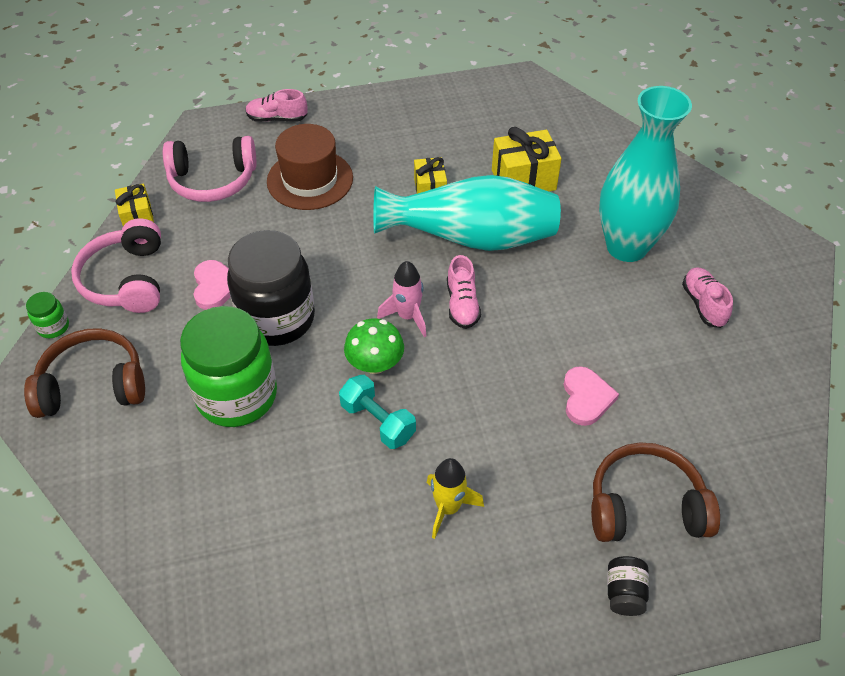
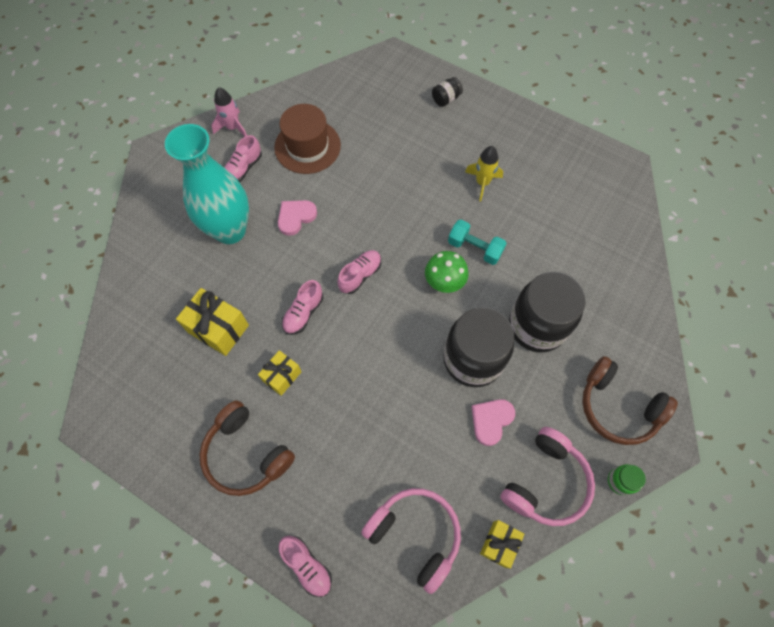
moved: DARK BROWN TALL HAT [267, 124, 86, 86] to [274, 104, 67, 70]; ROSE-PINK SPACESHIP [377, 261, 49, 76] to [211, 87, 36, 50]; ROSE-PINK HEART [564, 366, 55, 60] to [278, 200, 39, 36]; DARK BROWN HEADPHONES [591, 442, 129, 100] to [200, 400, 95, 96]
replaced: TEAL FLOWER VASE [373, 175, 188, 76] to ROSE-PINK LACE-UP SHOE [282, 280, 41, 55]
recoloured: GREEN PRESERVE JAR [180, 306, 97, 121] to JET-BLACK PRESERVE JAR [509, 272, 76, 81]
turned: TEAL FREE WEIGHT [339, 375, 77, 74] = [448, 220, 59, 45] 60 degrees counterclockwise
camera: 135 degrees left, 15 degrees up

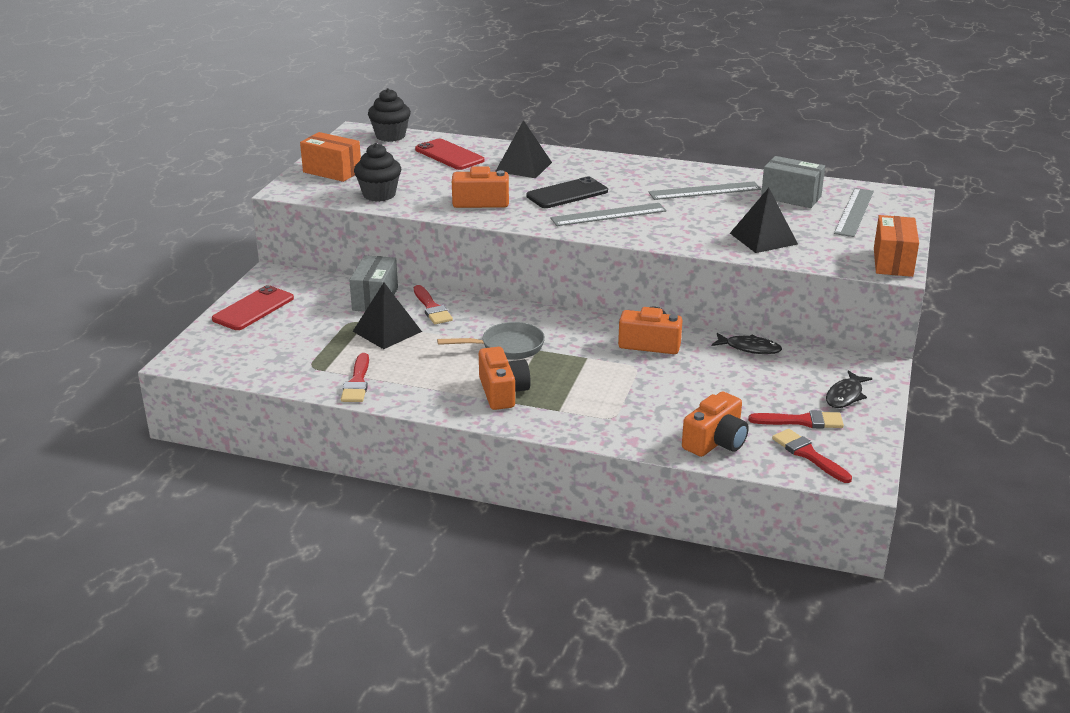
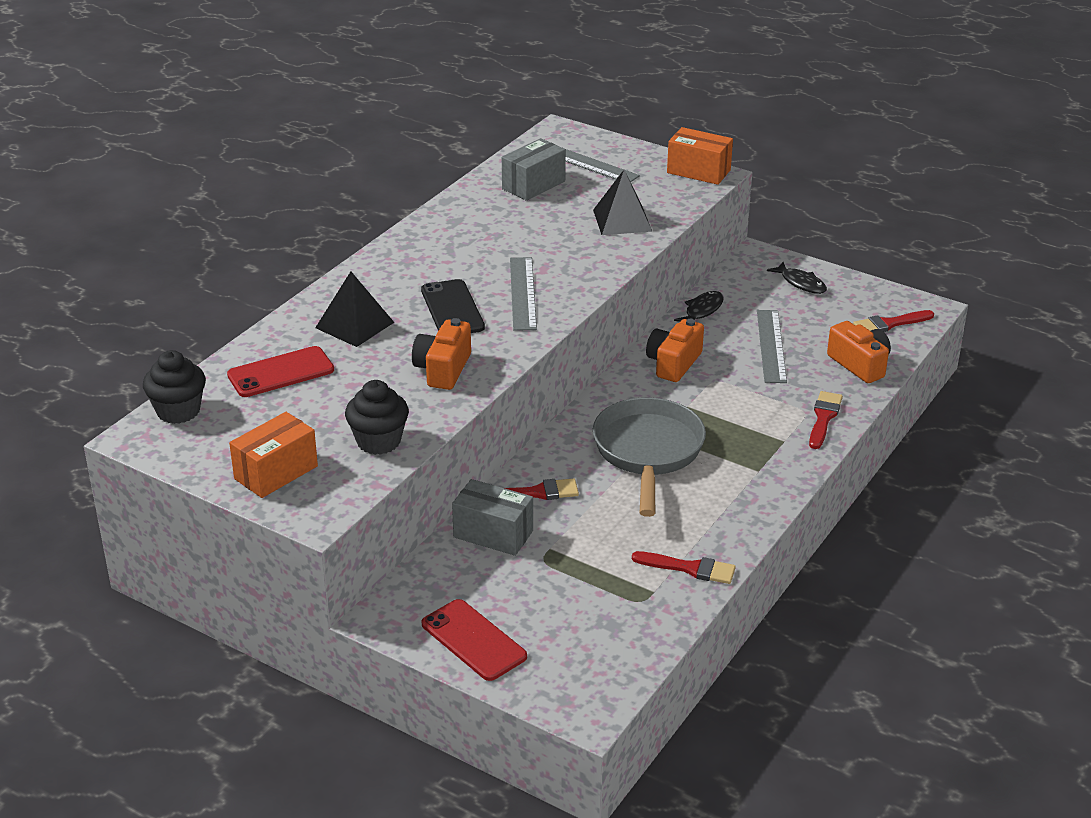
removed: JET-BLACK SOLID PYRAMID [353, 283, 69, 66]; BRIGHT ORANGE PHOTO CAMERA [479, 347, 52, 63]
moved: ASH-GREY STRAIGHTEDGE [648, 181, 113, 19] to [757, 310, 30, 73]; SCARLET BRUSH [748, 410, 96, 19] to [809, 391, 34, 58]
resized: ASH-GREY PAN [437, 322, 108, 38] = [593, 397, 113, 120] x1.61
camera: 75 degrees left, 5 degrees up

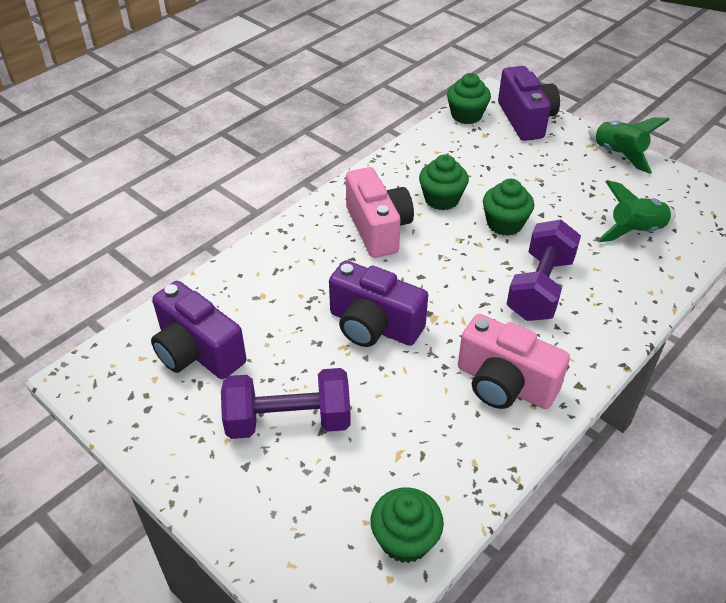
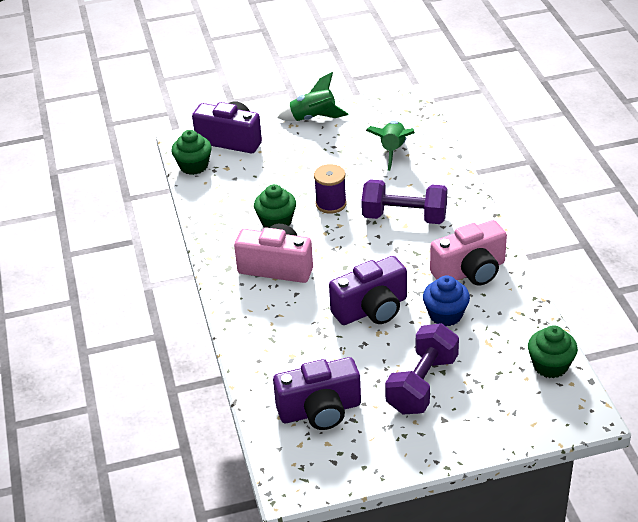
added: ROYAL BLUE FAIRY CAKE [423, 276, 47, 50]
replaced: GREEN FAIRY CAKE [483, 179, 51, 57] to VIOLET REEL OF THREAD [314, 164, 33, 50]
turned: VIOLET FREE WEIGHT [507, 220, 74, 101] = [361, 179, 87, 45] 45 degrees counterclockwise
camera: 55 degrees left, 5 degrees down

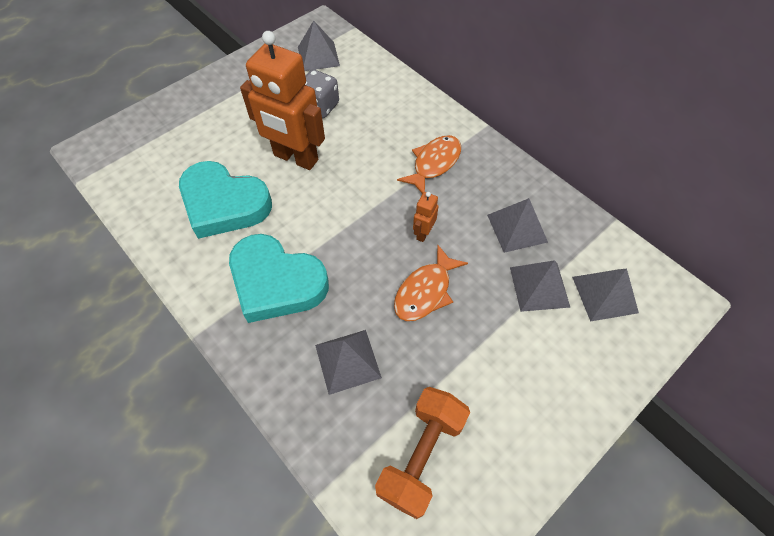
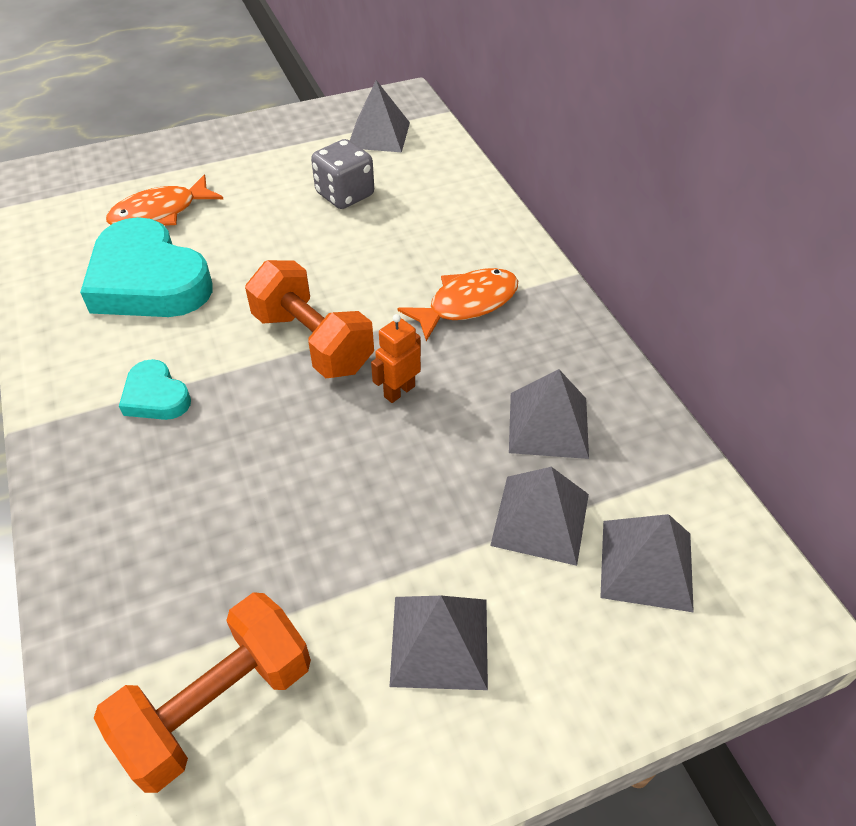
removed: BRIGHT ORANGE TOY ROBOT [240, 31, 85, 139]
added: BRIGHT ORANGE FREE WEIGHT [245, 260, 129, 118]
moved: ASH-GREY SOLID PYRAMID [315, 330, 67, 65] to [390, 596, 98, 94]; BRIGHT ORANGE TOY FISH [394, 245, 74, 76] to [106, 175, 117, 51]
resized: TEAL HEART [229, 234, 100, 89] = [119, 359, 72, 61] x0.49
camera: 20 degrees right, 10 degrees down

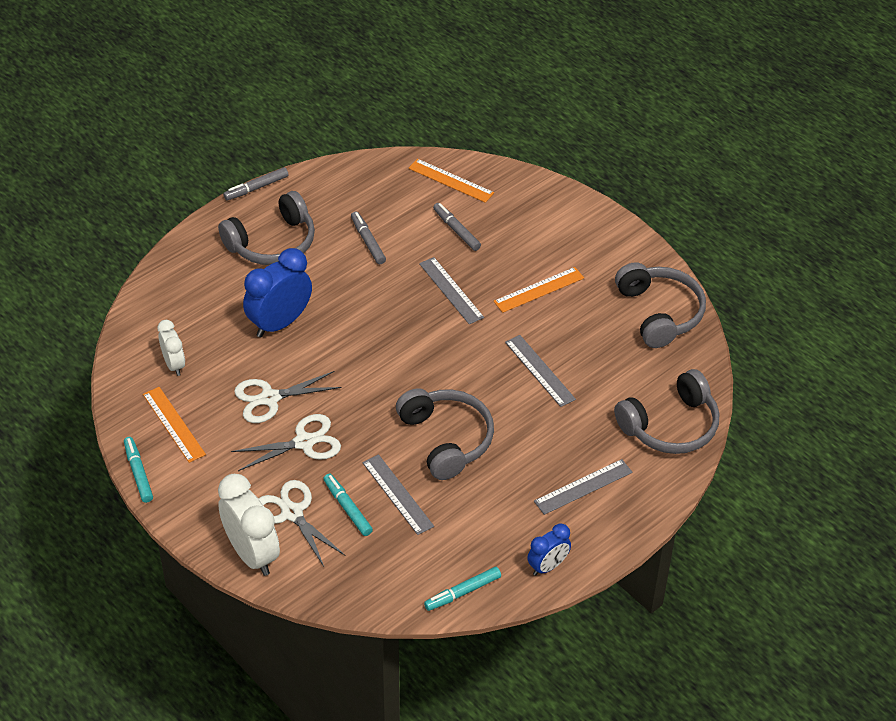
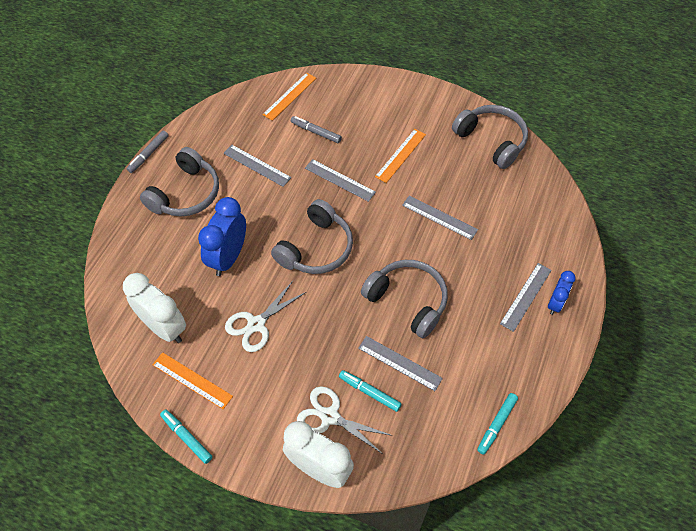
removed: WHITE SCISSORS [231, 414, 110, 57]
moved: ROYAL BLUE ALARM CLOCK [527, 523, 44, 53] to [548, 271, 28, 44]; ASH-GREY HEADPHONES [614, 369, 105, 85] to [271, 199, 82, 75]
replaced: ASH-GREY MARKER PEN [351, 211, 35, 53] to ASH-GREY STRAIGHTEDGE [224, 145, 67, 42]
turned: BRIGHT ORANGE STRAIGHTEDGE [408, 159, 86, 44] = [262, 72, 54, 49] 60 degrees counterclockwise
resized: WHITE ALARM CLOCK [157, 320, 28, 56] = [123, 273, 63, 70] x1.75
camera: 25 degrees left, 10 degrees up

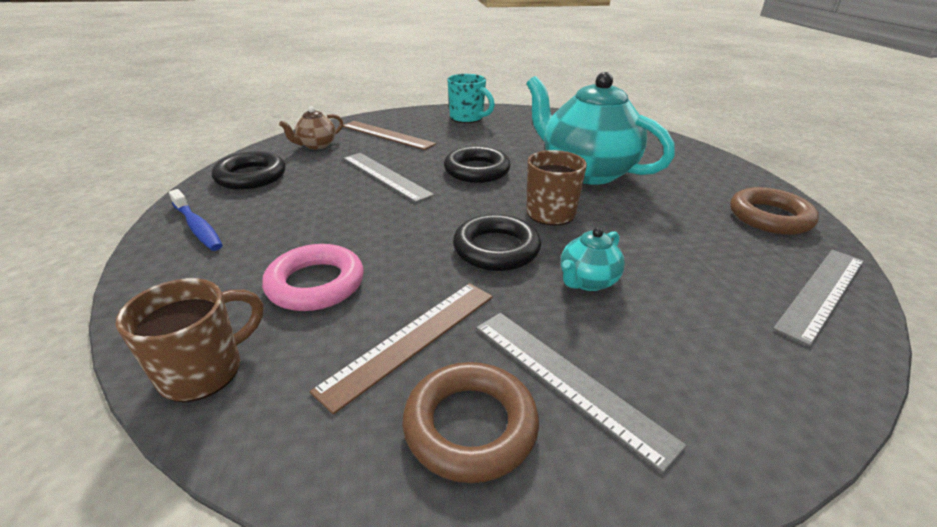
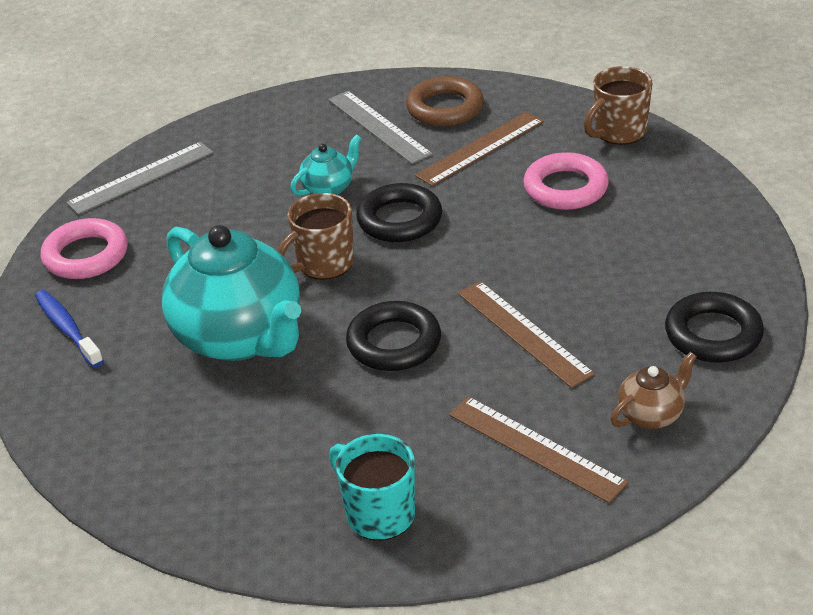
moved: ROYAL BLUE DENTAL BRUSH [169, 189, 54, 62] to [35, 290, 68, 77]
recoloured: ASH-GREY STRAIGHTEDGE [343, 153, 91, 50] to DARK BROWN STRAIGHTEDGE [458, 281, 137, 107]; DARK BROWN RING [730, 187, 89, 48] to ROSE-PINK RING [41, 218, 87, 61]
camera: 170 degrees left, 5 degrees up

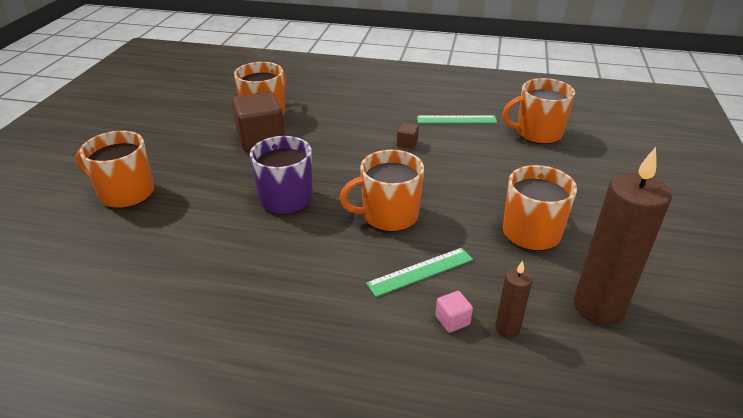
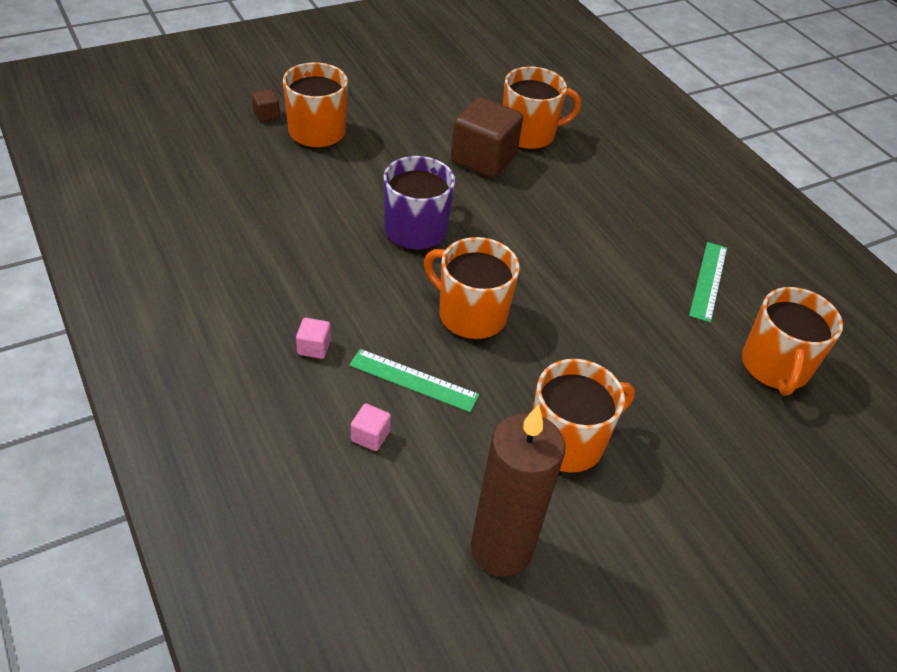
removed: DARK BROWN CANDLE [495, 261, 37, 77]
added: ROSE-PINK CUBE [296, 318, 35, 41]
moved: DARK BROWN CUBE [397, 123, 22, 25] to [252, 89, 28, 33]
turned: GREEN STRAIGHTEDGE [417, 115, 80, 9] = [689, 242, 38, 81] 60 degrees clockwise; BRIGHT ORANGE COFFEE MUG [502, 78, 73, 66] = [742, 287, 101, 109] 120 degrees counterclockwise
camera: 45 degrees right, 10 degrees up

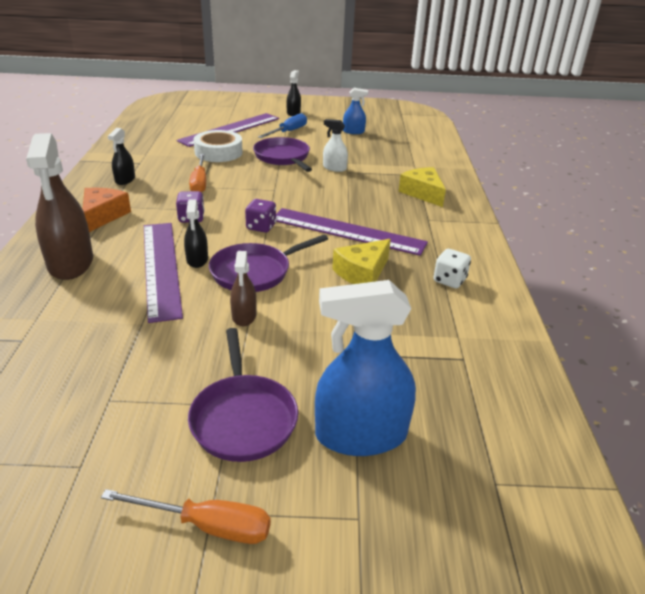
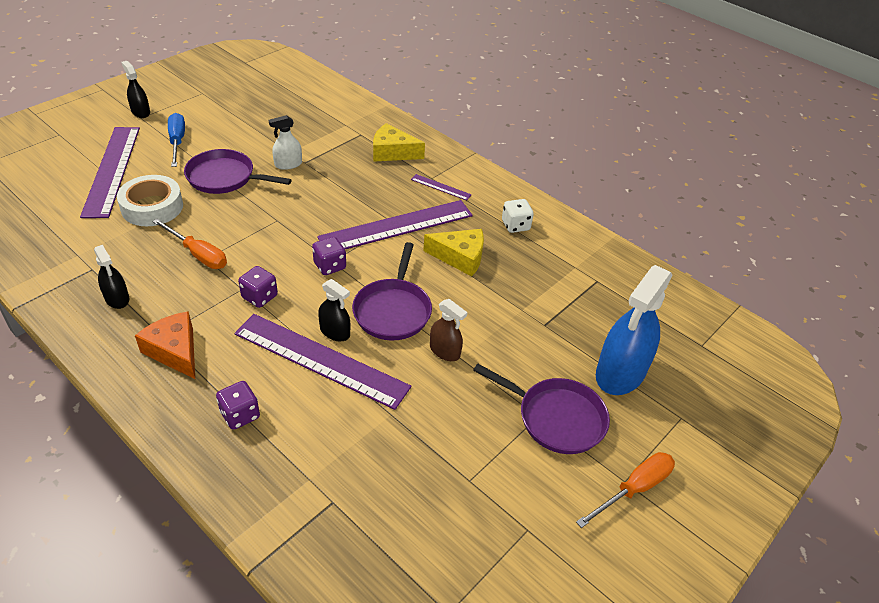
removed: ROYAL BLUE SPRAYER [343, 88, 25, 46]
added: VIOLET STRAIGHTEDGE [411, 174, 61, 27]
replaced: DARK BROWN SPRAYER [26, 133, 67, 147] to VIOLET DIE [216, 381, 44, 49]
turned: BRIGHT YELLOW PIECE OF CHEESE [332, 239, 59, 45] = [423, 229, 61, 48] 75 degrees counterclockwise
camera: 50 degrees left, 10 degrees up

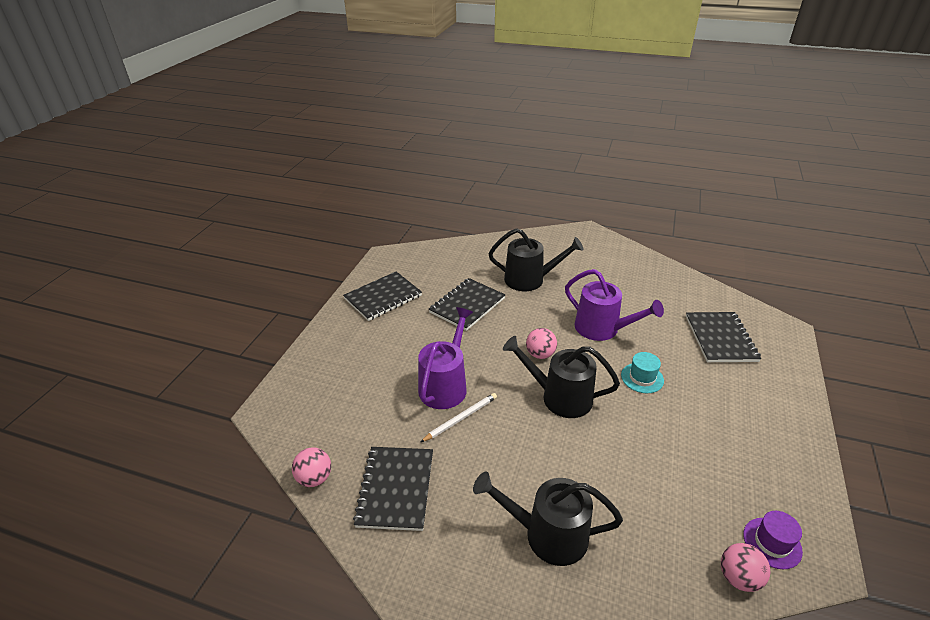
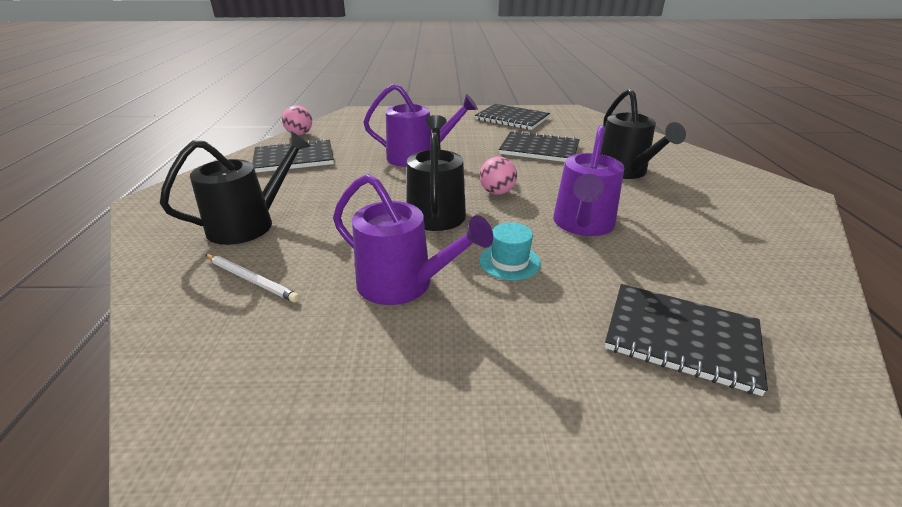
removed: ROSE-PINK SPHERE [721, 543, 49, 49]; VIOLET TALL HAT [743, 511, 60, 58]
added: VIOLET WATERING POT [333, 174, 160, 131]
moved: WHITE PENCIL [421, 393, 76, 49] to [205, 254, 95, 49]
turned: JET-BLACK WATERING POT [473, 472, 150, 94] = [160, 131, 151, 114] 60 degrees clockwise; JET-BLACK NOTEBOOK [686, 312, 75, 50] = [605, 284, 163, 112] 45 degrees clockwise
camera: 70 degrees right, 5 degrees down

